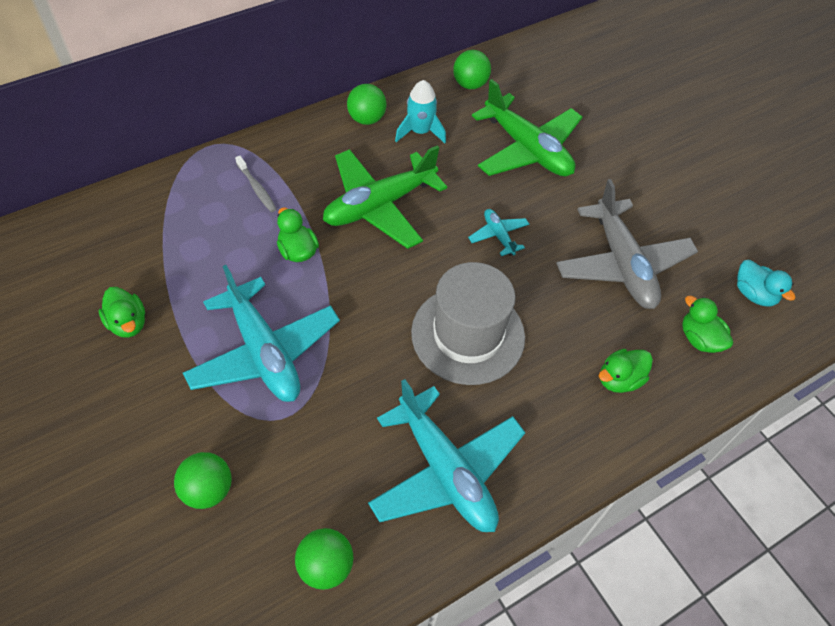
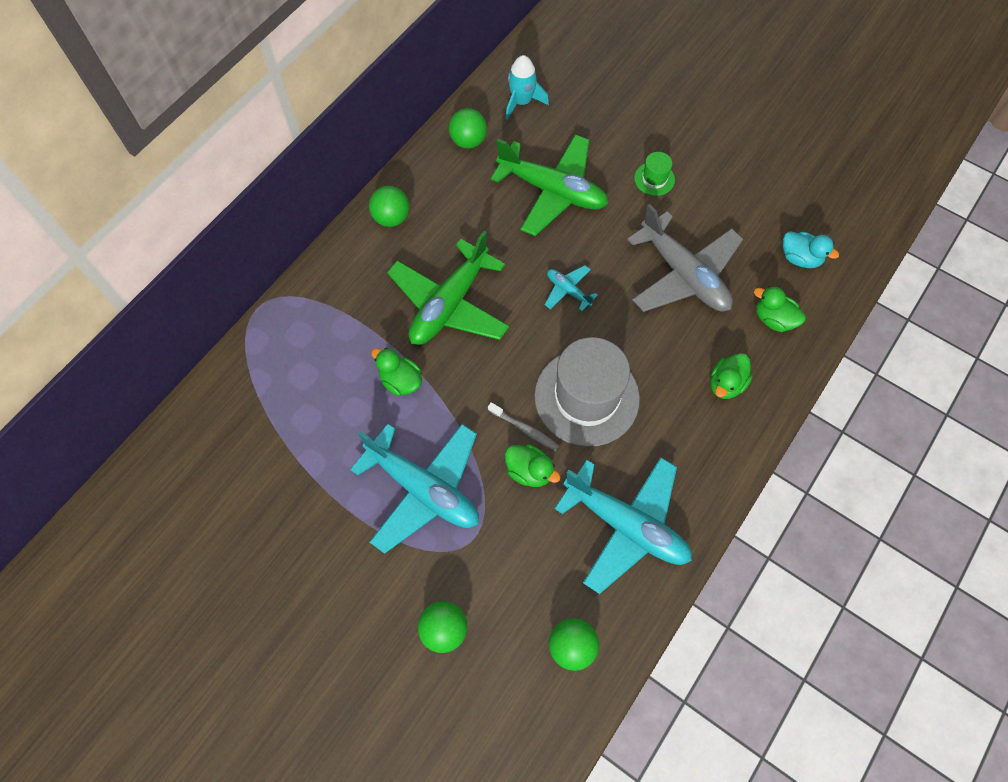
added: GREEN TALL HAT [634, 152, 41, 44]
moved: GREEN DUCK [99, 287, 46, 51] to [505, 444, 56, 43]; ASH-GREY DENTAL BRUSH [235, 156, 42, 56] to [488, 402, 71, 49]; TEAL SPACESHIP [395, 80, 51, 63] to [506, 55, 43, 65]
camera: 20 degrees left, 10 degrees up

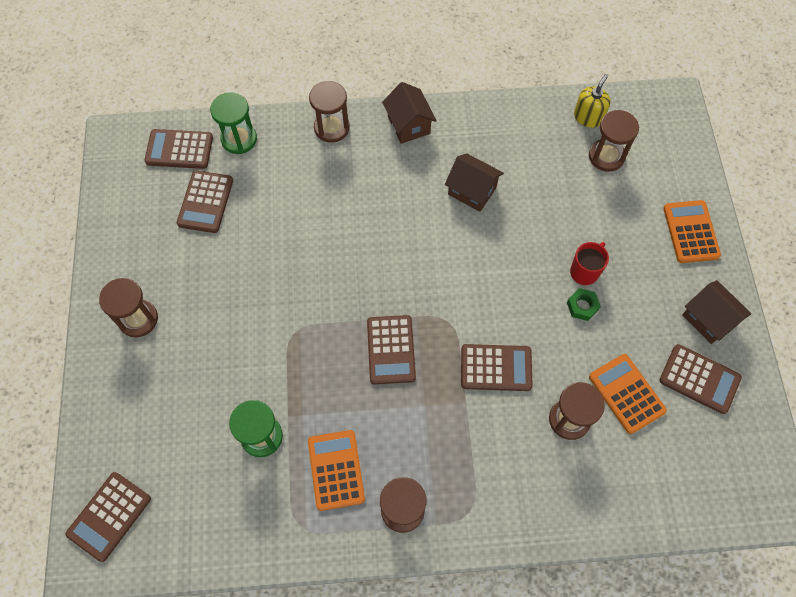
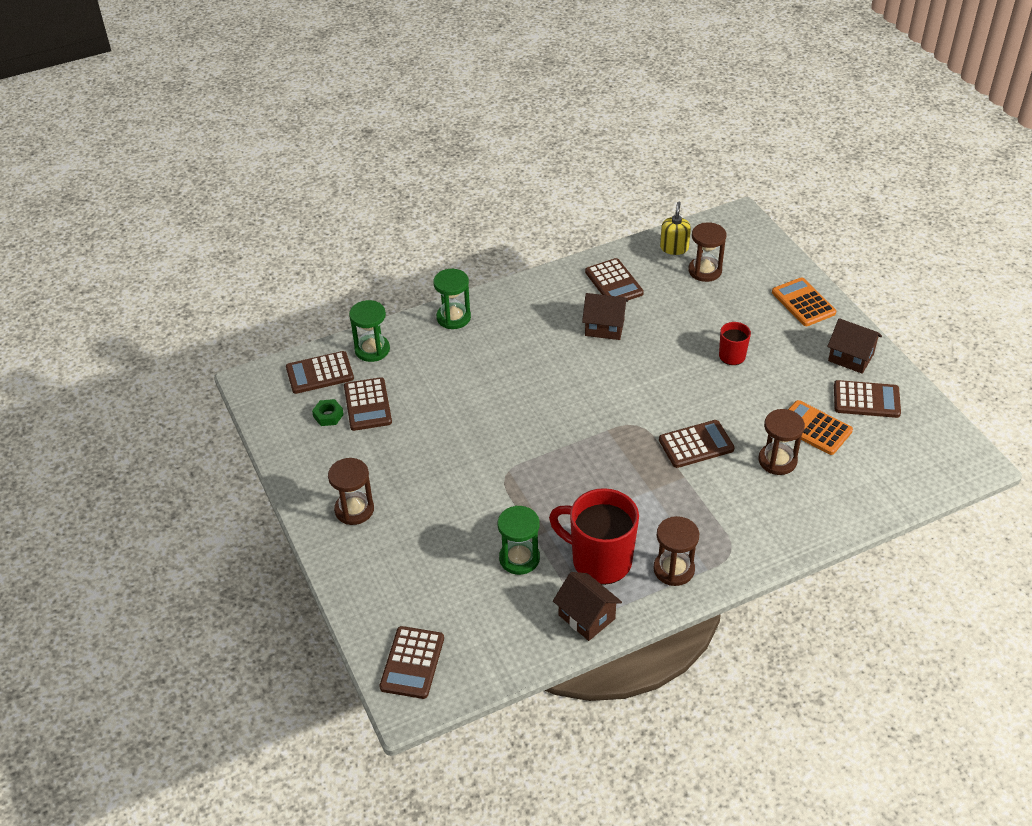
moved: DARK BROWN ADDING MACHINE [367, 315, 49, 69] to [585, 258, 59, 42]; DARK BROWN COTTAGE [382, 82, 55, 62] to [553, 572, 69, 69]; GREEN NUT [567, 288, 34, 33] to [312, 399, 32, 27]
replaced: BRIGHT ORANGE ADDING MACHINE [308, 430, 57, 81] to SCARLET COFFEE MUG [549, 488, 90, 97]
recoloured: DARK BROWN SAND TIMER [309, 81, 41, 62] to GREEN SAND TIMER [433, 269, 38, 60]
camera: 20 degrees left, 20 degrees down

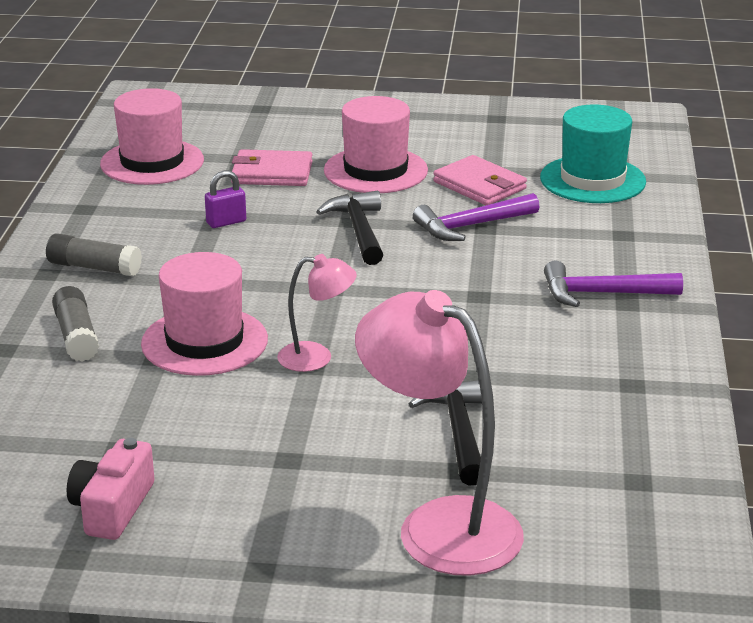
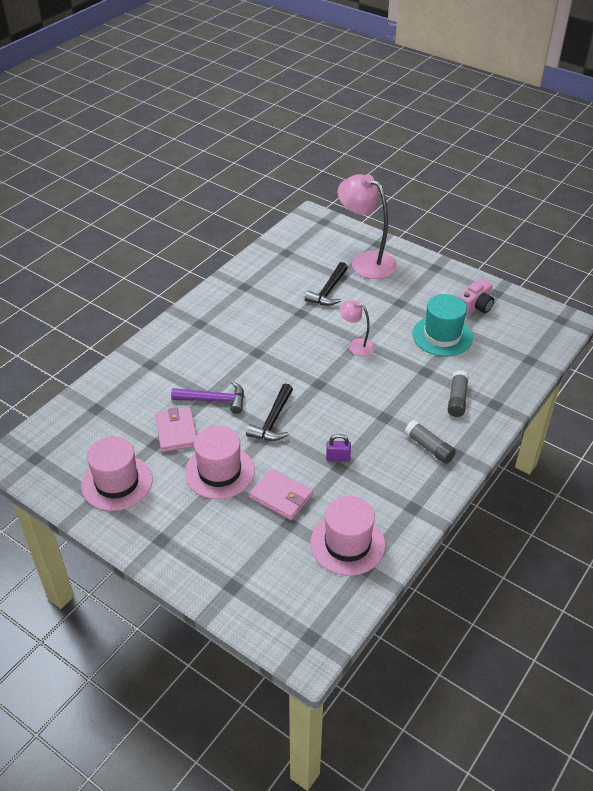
removed: VIOLET CARPENTER'S HAMMER [544, 260, 139, 47]
moved: ROSE-PINK TALL HAT [141, 252, 127, 124] to [81, 436, 71, 75]; TEAL TALL HAT [540, 104, 106, 99] to [412, 294, 61, 62]
turned: ROSE-PINK DESK LAMP [355, 290, 169, 286] = [338, 174, 59, 105] 150 degrees clockwise
camera: 150 degrees left, 15 degrees up

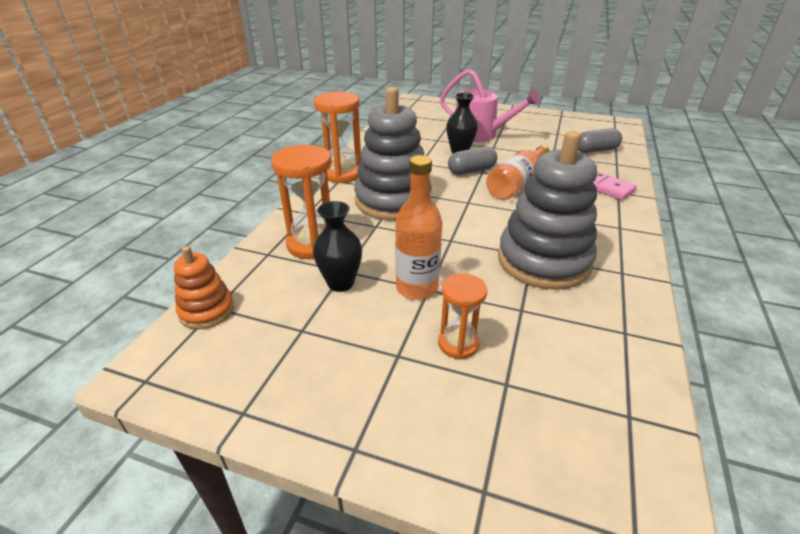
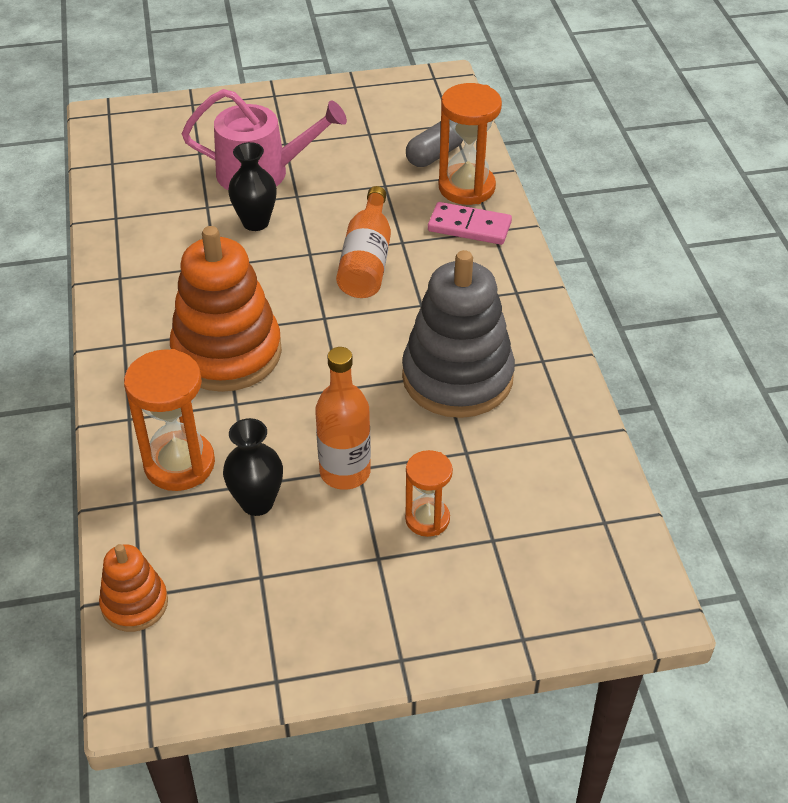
removed: ASH-GREY PILL SHAPE [448, 146, 49, 29]
moved: BRIGHT ORANGE SAND TIMER [314, 92, 47, 92] to [439, 83, 63, 122]
recoloured: ASH-GREY RING STACKER [354, 87, 78, 133] to BRIGHT ORANGE RING STACKER [170, 226, 112, 166]
camera: 30 degrees left, 10 degrees up

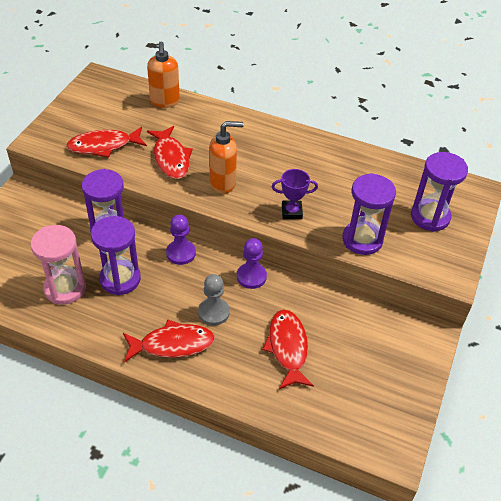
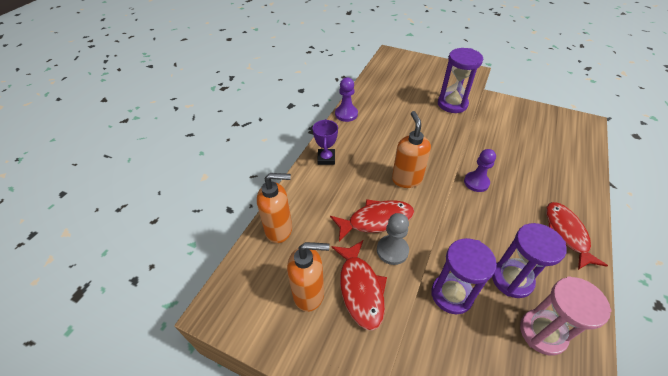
removed: SCARLET TOY FISH [262, 310, 52, 79]; VIOLET SAND TIMER [411, 152, 57, 80]
added: BRIGHT ORANGE SOAP PUMP [287, 242, 42, 70]
moved: VIOLET GAME PAWN [166, 215, 30, 50] to [335, 77, 23, 45]; ASH-GREY GAME PAWN [198, 274, 32, 52] to [377, 213, 32, 52]; VIOLET AWARD CUP [272, 169, 46, 50] to [313, 119, 25, 46]
camera: 85 degrees left, 0 degrees up

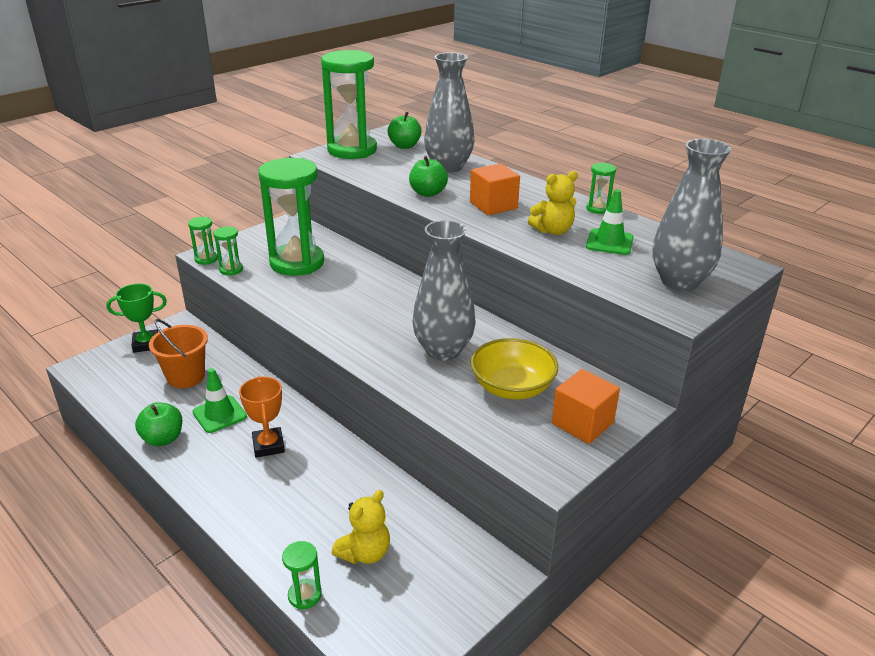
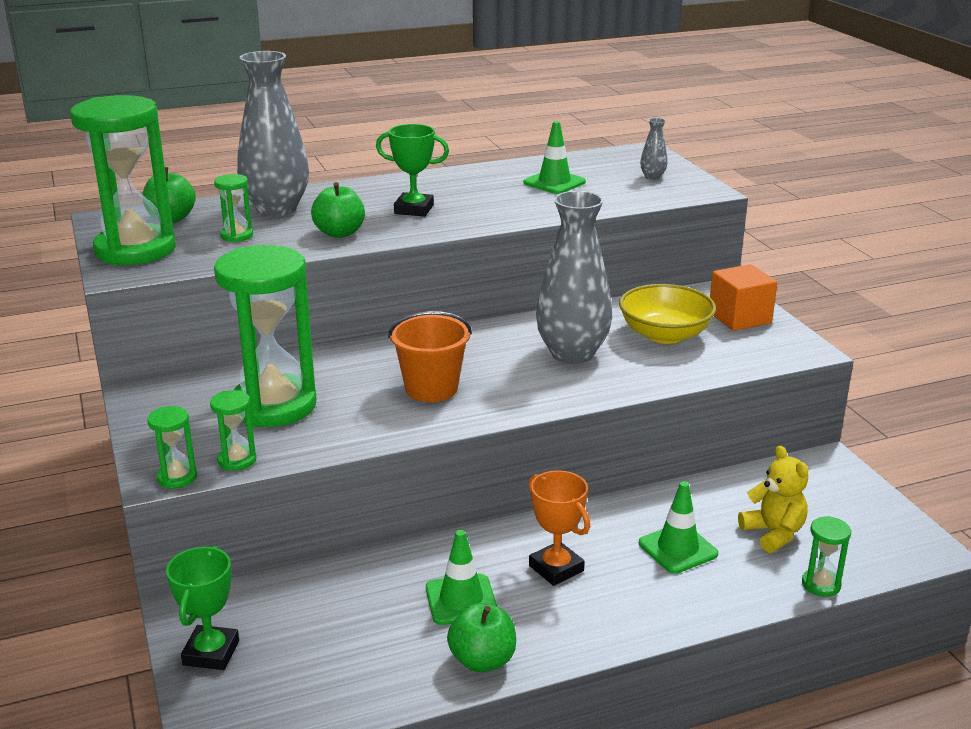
removed: BRIGHT YELLOW STUFFED BEAR [528, 171, 50, 64]
added: GREEN ROAD CONE [639, 481, 79, 93]
moved: BRIGHT ORANGE BUCKET [149, 319, 59, 69] to [388, 311, 84, 91]; GREEN SAND TIMER [586, 163, 30, 51] to [214, 174, 39, 68]
replaced: BRIGHT ORANGE CUBE [470, 163, 50, 52] to GREEN AWARD CUP [376, 124, 73, 93]
turned: BRIGHT ORANGE AWARD CUP [239, 376, 46, 82] = [529, 470, 61, 116] 45 degrees clockwise
resized: ASH-GREY FLOWER VASE [652, 138, 80, 153] = [640, 118, 28, 62] x0.41
camera: 65 degrees left, 5 degrees down

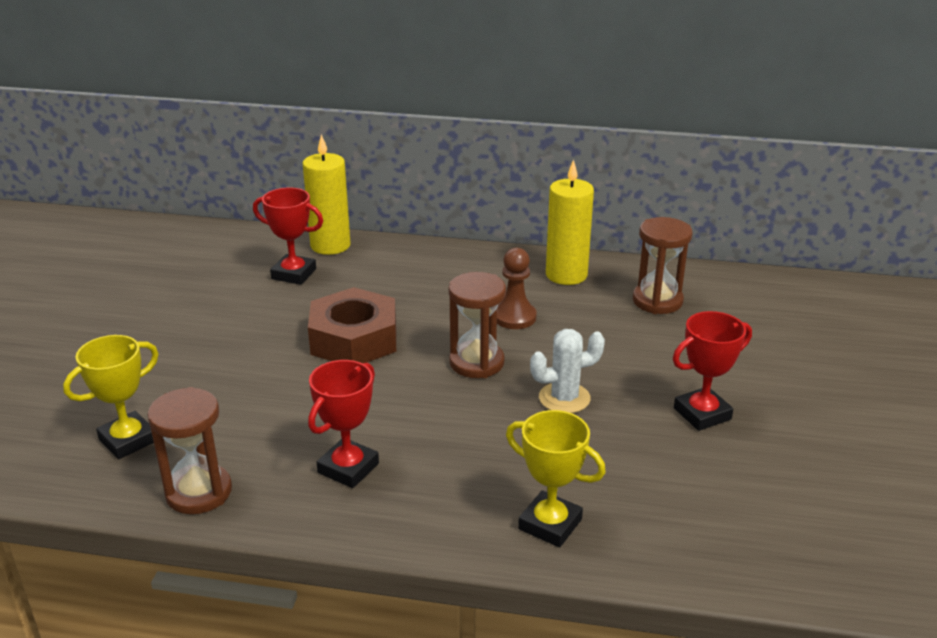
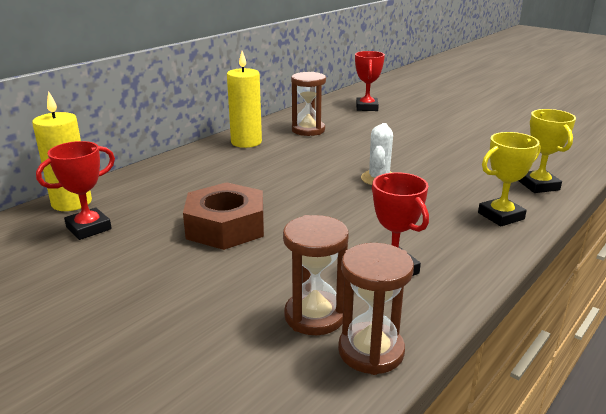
removed: DARK BROWN GAME PAWN [497, 248, 39, 81]
moved: BRIGHT YELLOW AWARD CUP [63, 335, 96, 124] to [518, 109, 58, 84]; DARK BROWN SAND TIMER [448, 272, 58, 106] to [283, 215, 66, 120]; SCARLET AWARD CUP [673, 311, 79, 120] to [355, 51, 30, 60]
camera: 60 degrees left, 5 degrees down

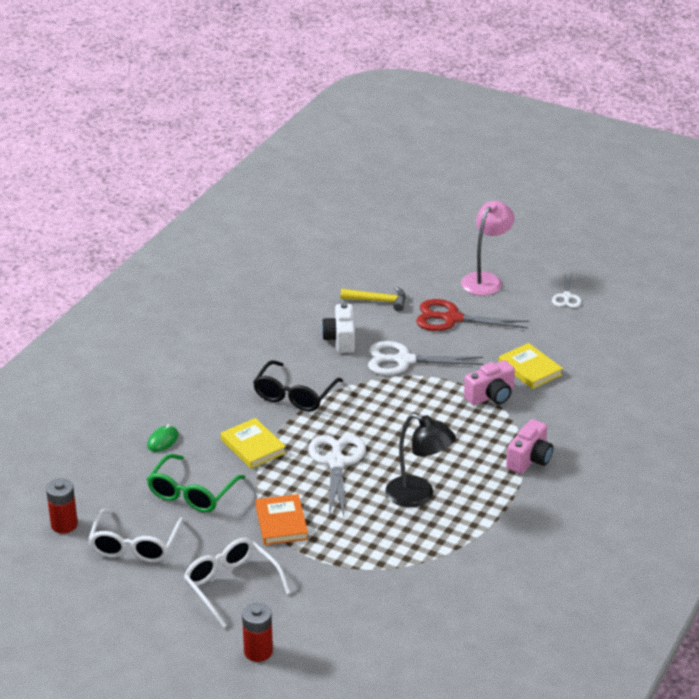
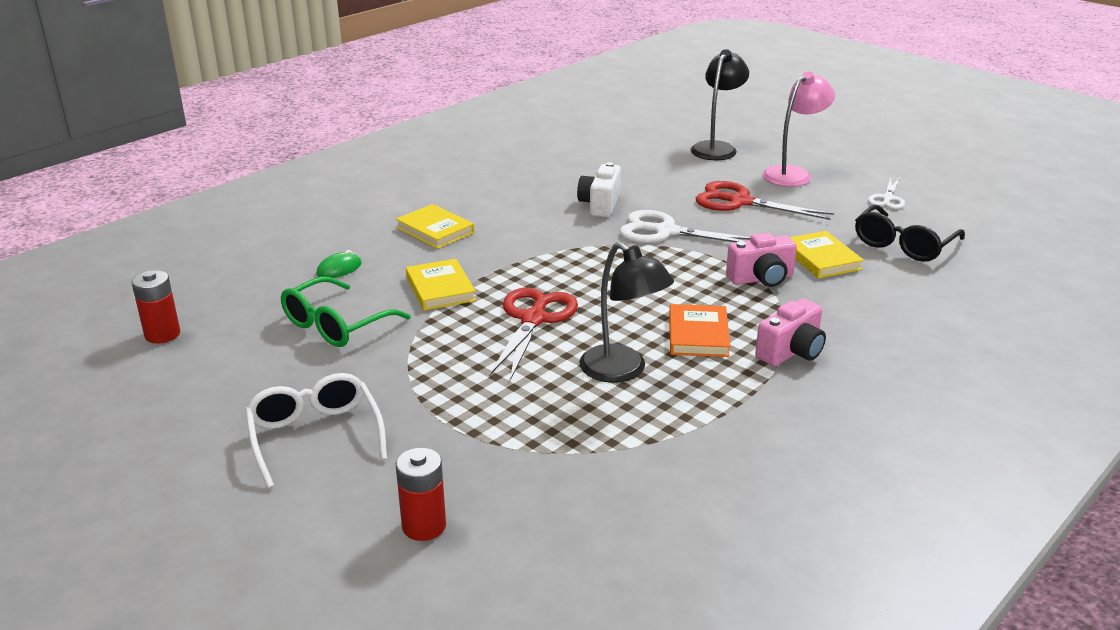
removed: WHITE EYEGLASSES [88, 509, 96, 53]; BRIGHT YELLOW CARPENTER'S HAMMER [341, 286, 65, 26]
added: BRIGHT YELLOW HARDBACK [396, 204, 78, 45]; JET-BLACK DESK LAMP [691, 49, 58, 111]
moved: SCARLET AA BATTERY [242, 603, 31, 59] to [396, 448, 50, 93]; JET-BLACK EYEGLASSES [253, 360, 90, 52] to [855, 205, 110, 56]; BRIGHT ORANGE HARDBACK [255, 494, 53, 51] to [669, 304, 61, 53]
recoloured: WHITE SCISSORS [308, 435, 58, 81] to SCARLET SCISSORS [489, 287, 89, 93]
camera: 15 degrees right, 5 degrees down

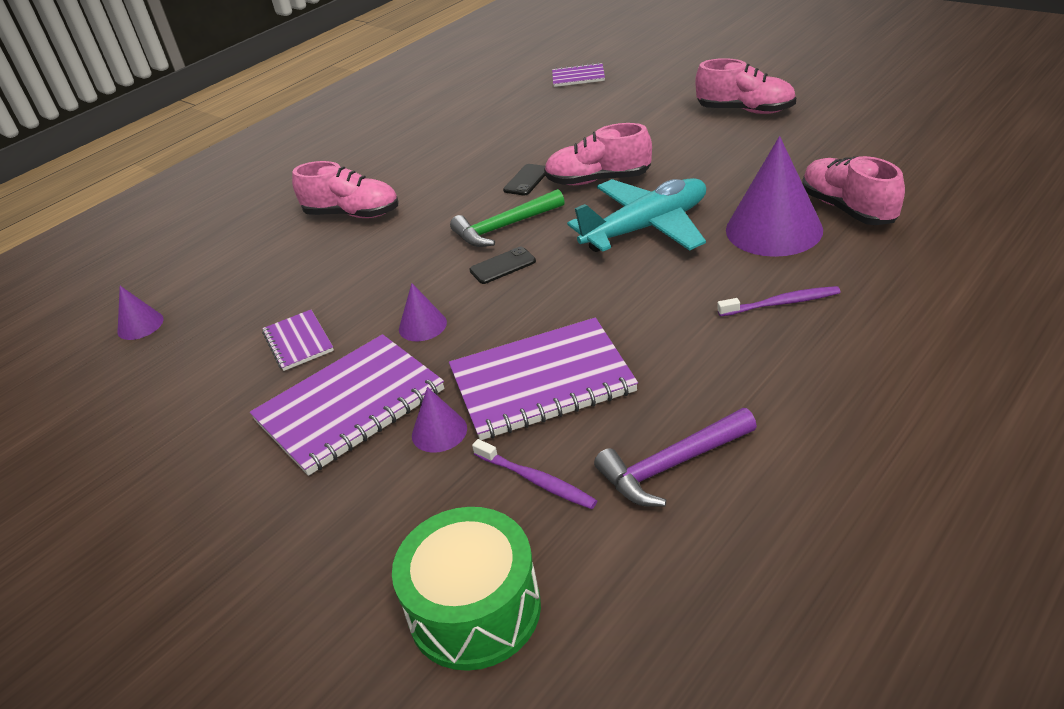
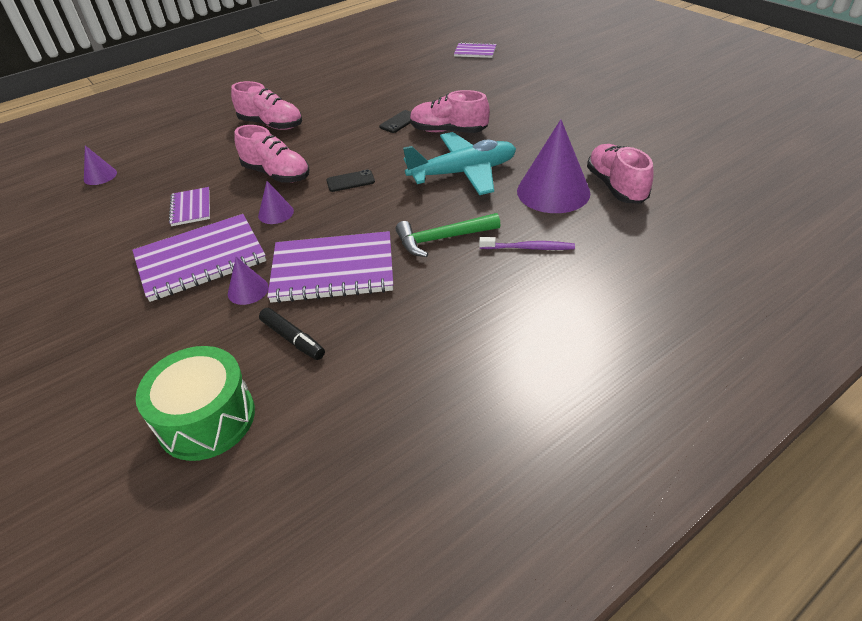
removed: VIOLET CARPENTER'S HAMMER [594, 408, 163, 99]
moved: GREEN CARPENTER'S HAMMER [450, 189, 115, 58] to [396, 213, 104, 44]; ROSE-PINK LACE-UP SHOE [695, 58, 101, 56] to [234, 125, 76, 58]
replaced: VIOLET DENTAL BRUSH [472, 439, 125, 70] to JET-BLACK MARKER PEN [259, 308, 66, 52]
camera: 10 degrees right, 5 degrees up

